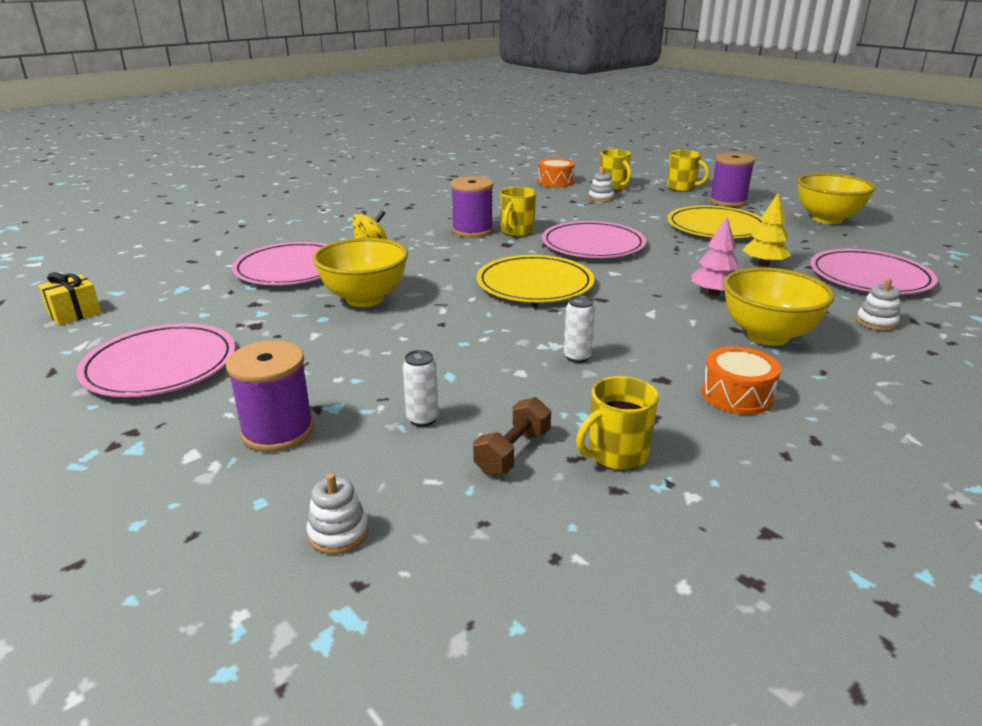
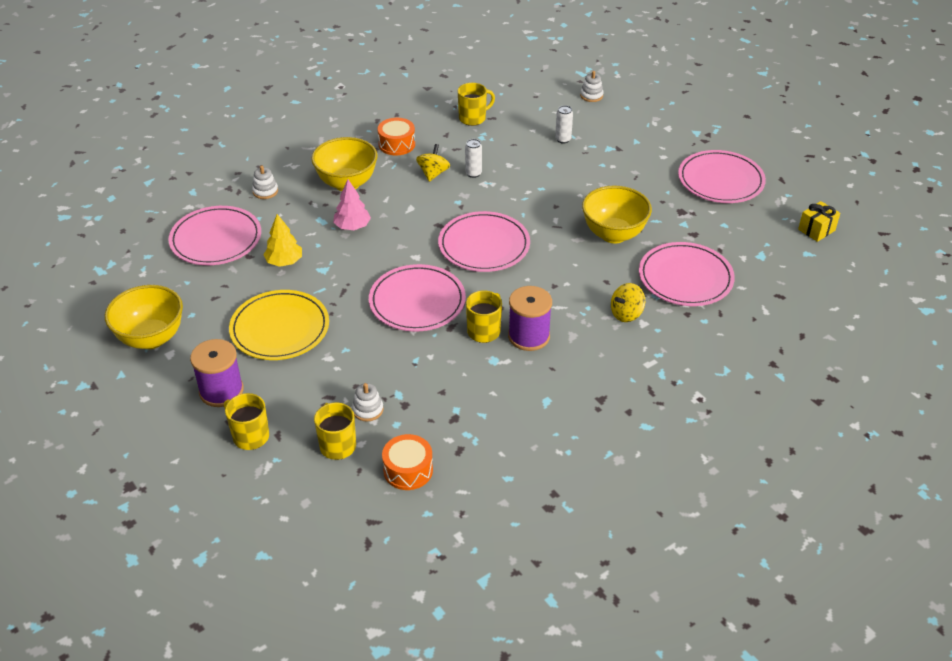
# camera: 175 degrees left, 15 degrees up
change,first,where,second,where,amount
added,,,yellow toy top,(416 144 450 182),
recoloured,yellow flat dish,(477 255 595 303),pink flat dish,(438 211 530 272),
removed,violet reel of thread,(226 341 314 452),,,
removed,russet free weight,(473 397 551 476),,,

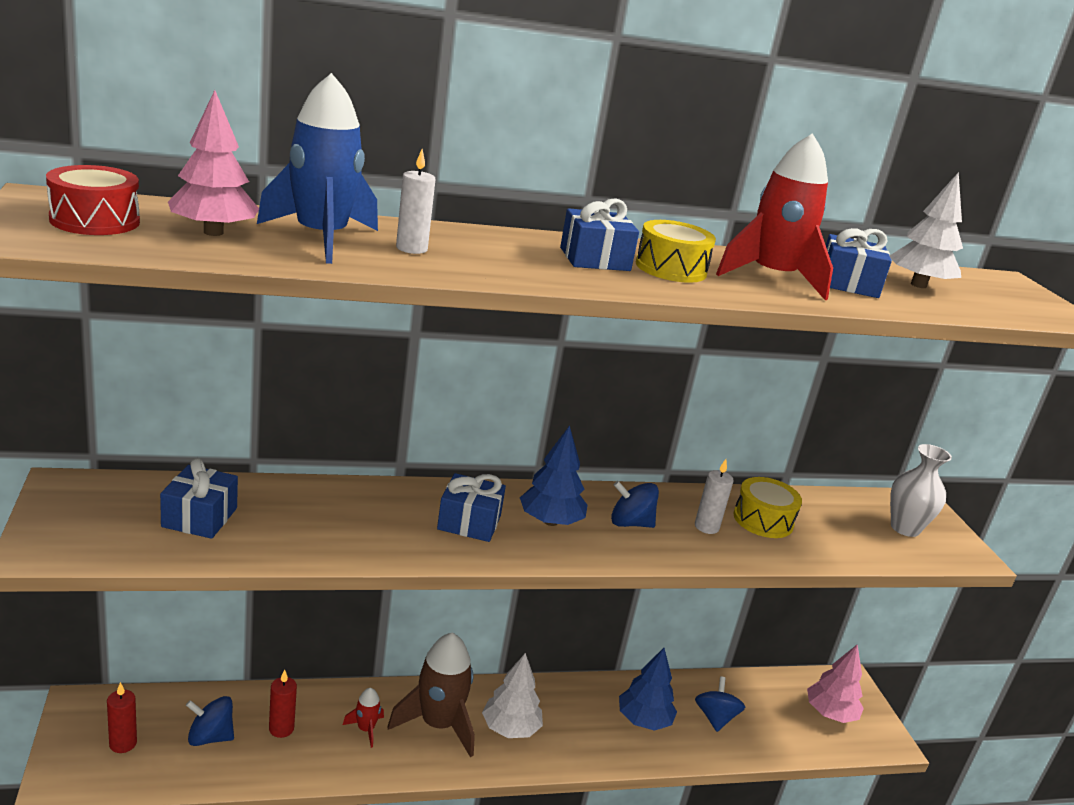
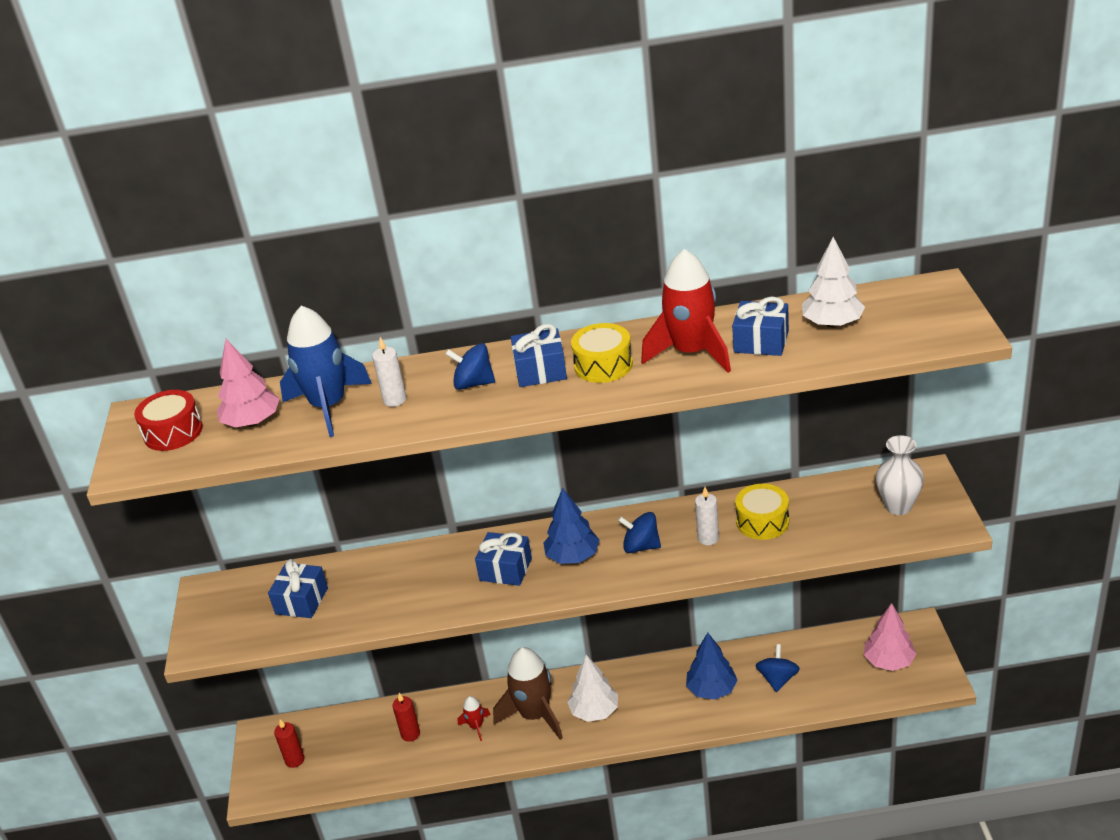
# camera: 15 degrees right, 10 degrees up
change,first,where,second,where,amount
moved,royal blue toy top,(186 696 234 746),,(445 343 495 390),

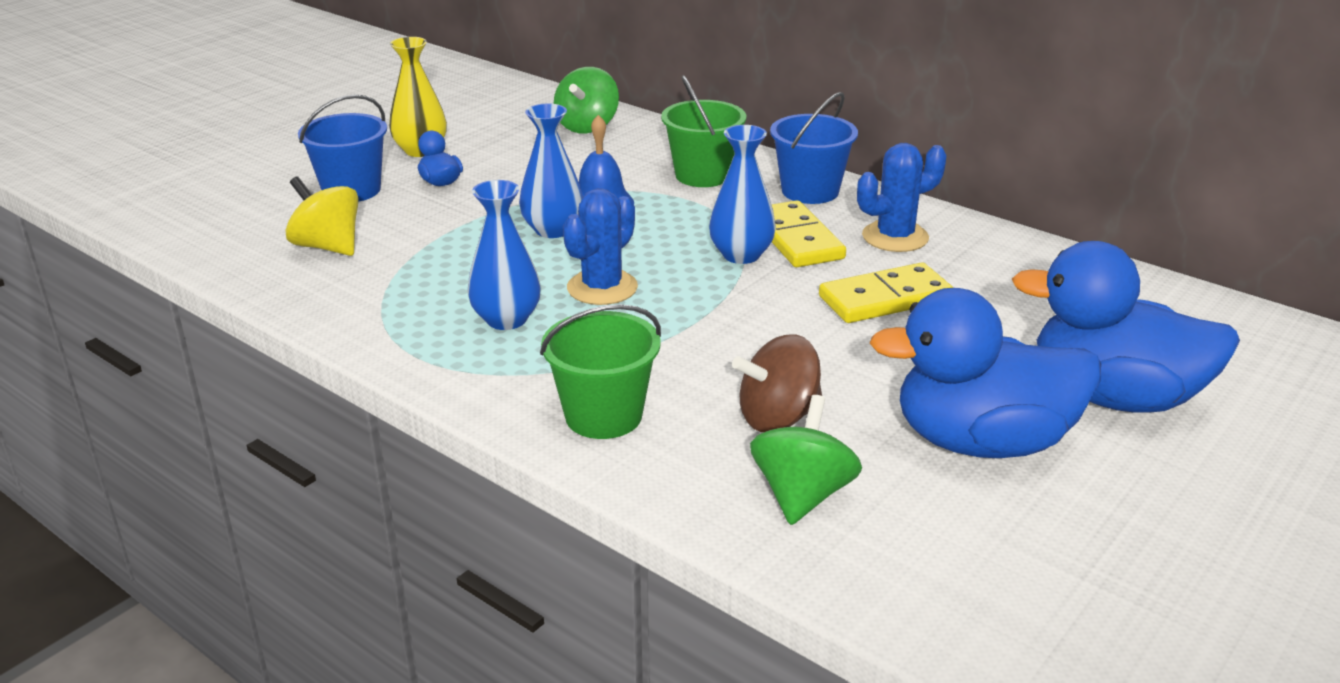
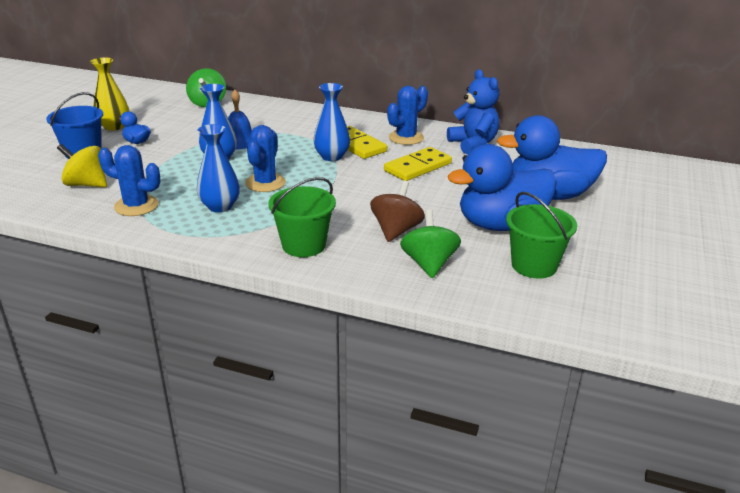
# camera: 20 degrees left, 0 degrees up
change,first,where,second,where,amount
added,,,royal blue saguaro cactus,(98 145 160 216),
turned,russet toy top,(732 335 822 432),,(370 181 425 242),150 degrees clockwise
added,,,royal blue teddy,(447 69 499 154),
moved,emerald pail,(661 75 747 187),,(506 192 577 278),
removed,royal blue pail,(770 92 858 204),,,

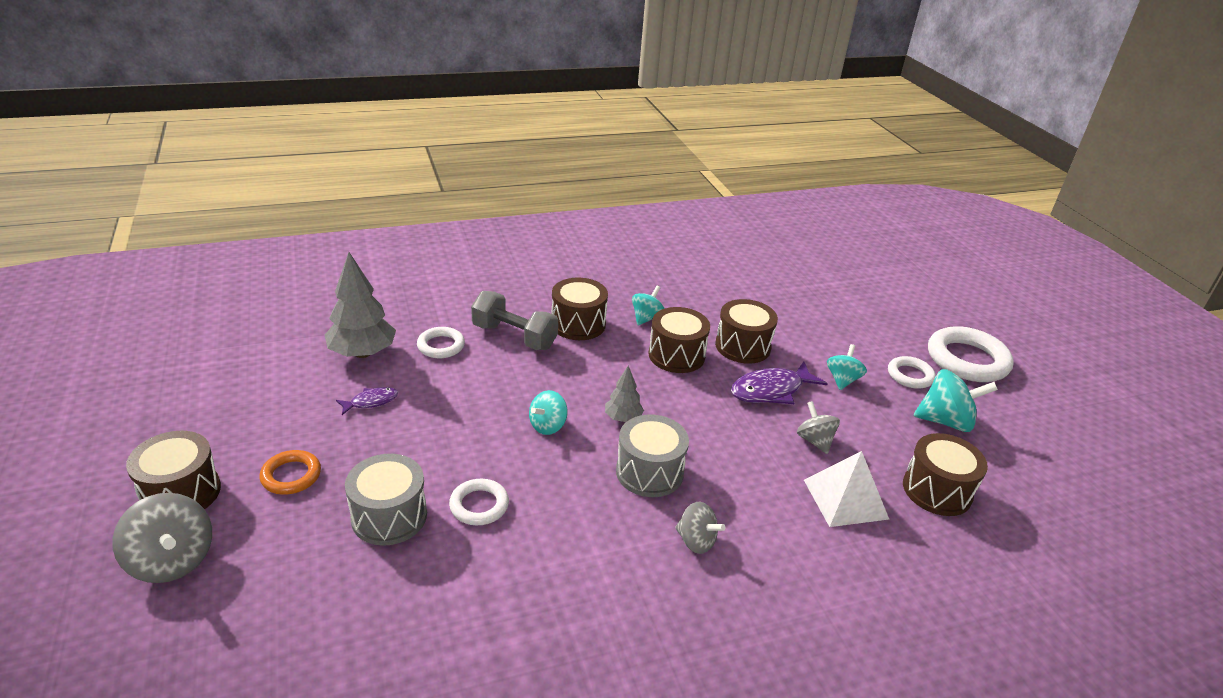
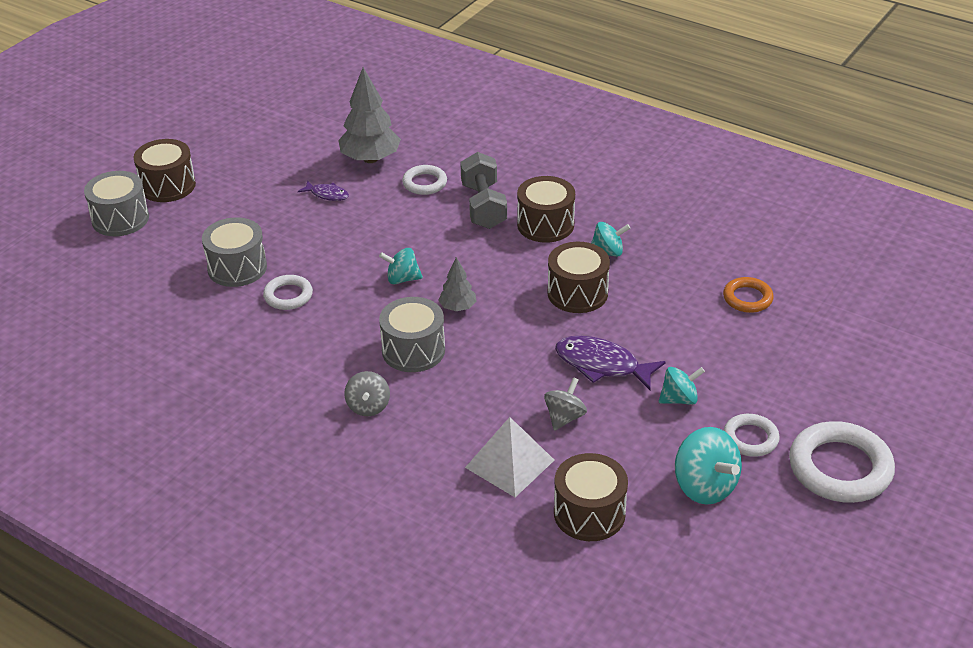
# camera: 55 degrees right, 5 degrees up
change,first,where,second,where,amount
replaced,grey toy top,(112 493 212 583),grey drum,(84 171 149 236),
moved,orange ring,(260 450 321 495),,(723 277 774 313),
removed,russet drum,(715 299 778 364),,,

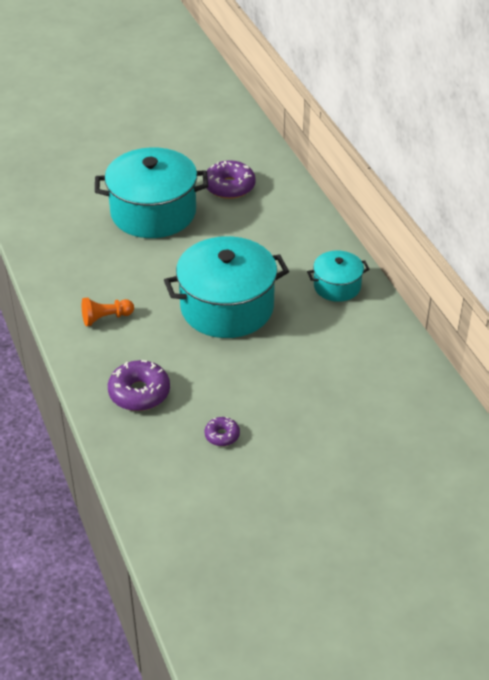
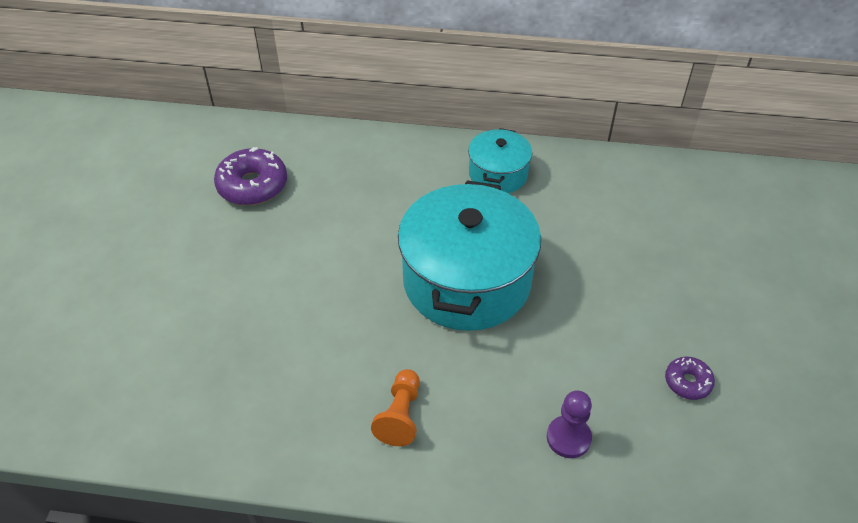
# camera: 60 degrees left, 5 degrees up
change,first,where,second,where,amount
replaced,violet doughnut,(108 360 170 411),violet pawn,(547 390 592 458),
removed,aqua pot,(95 148 208 238),,,

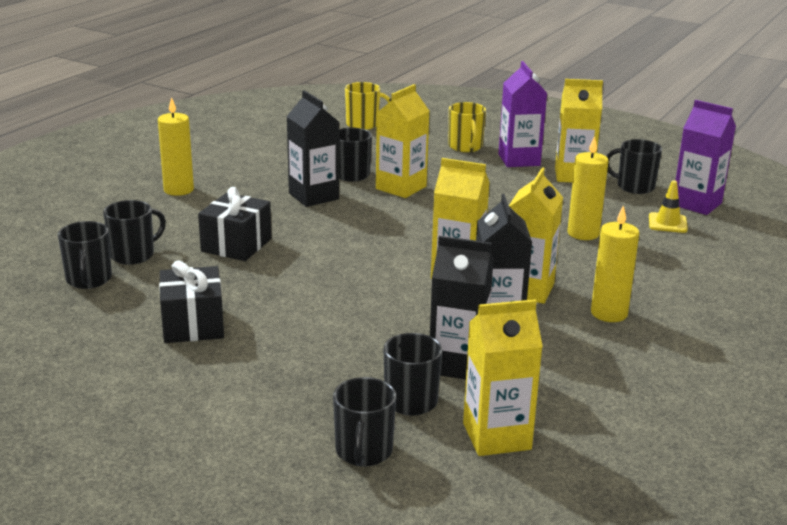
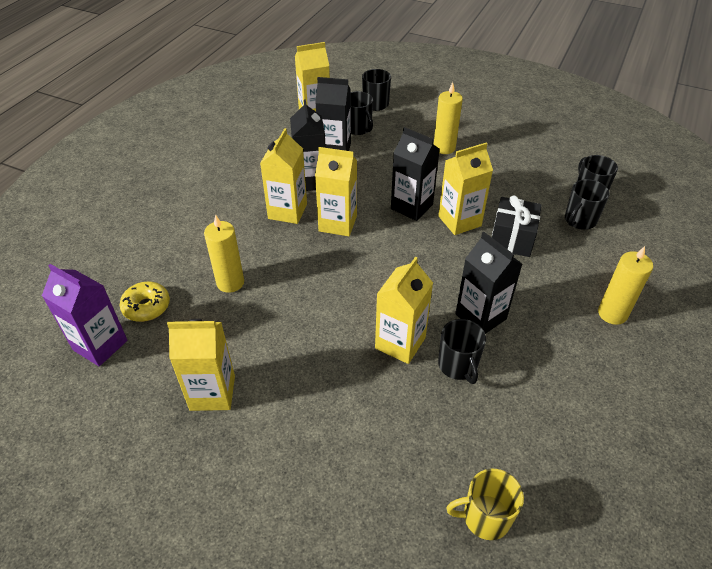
# camera: 175 degrees right, 20 degrees up
change,first,where,second,where,amount
replaced,yellow road cone,(649 180 688 233),yellow doughnut,(120 281 170 322),
added,,,black juice carton,(391 127 440 221),
moved,yellow wax candle,(591 205 639 322),,(434 82 463 154),
added,,,yellow juice carton,(438 143 493 235),
removed,black present,(159 261 224 343),,,
removed,yellow coffee mug,(448 102 486 152),,,
removed,violet juice carton,(498 61 547 167),,,
removed,black coffee mug,(606 139 662 194),,,

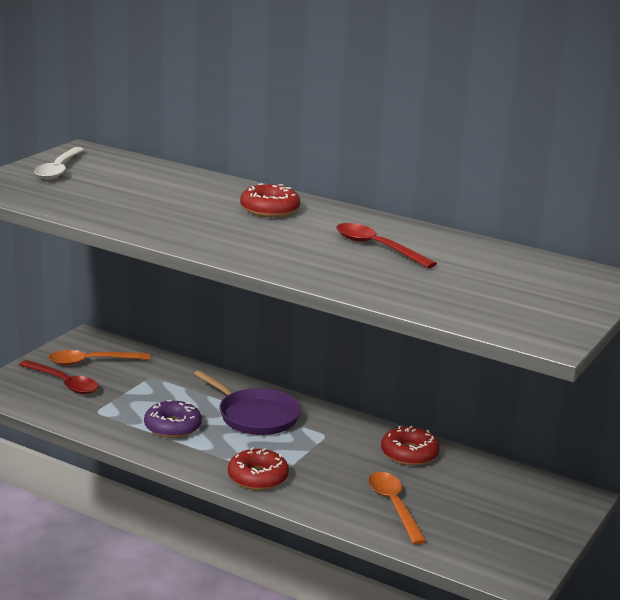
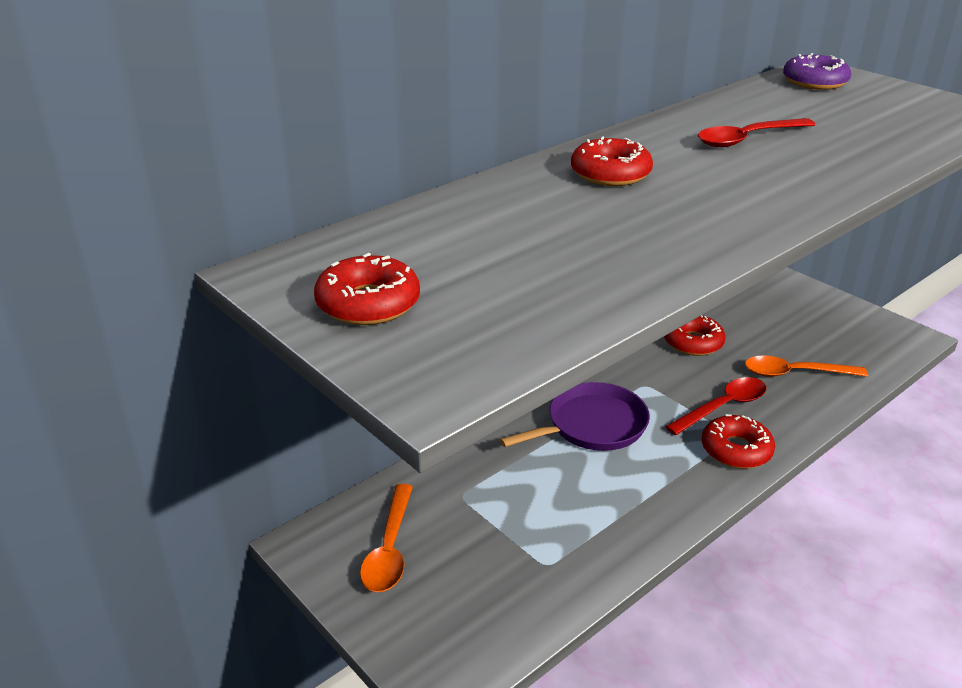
# camera: 70 degrees left, 10 degrees up
change,first,where,second,where,amount
replaced,pure white teaspoon,(34 147 85 179),red doughnut,(314 253 420 325),
moved,red teaspoon,(19 360 99 394),,(665 377 767 435),
moved,violet doughnut,(144 400 202 438),,(783 53 851 90),

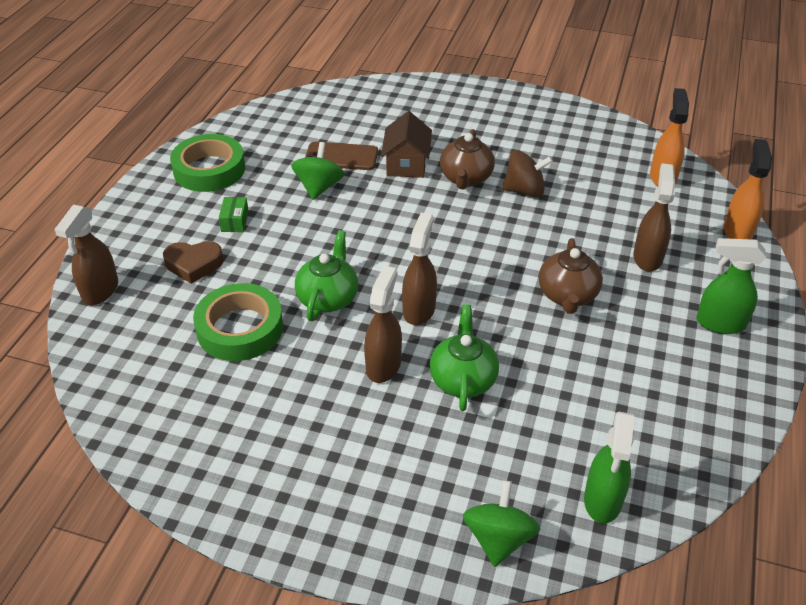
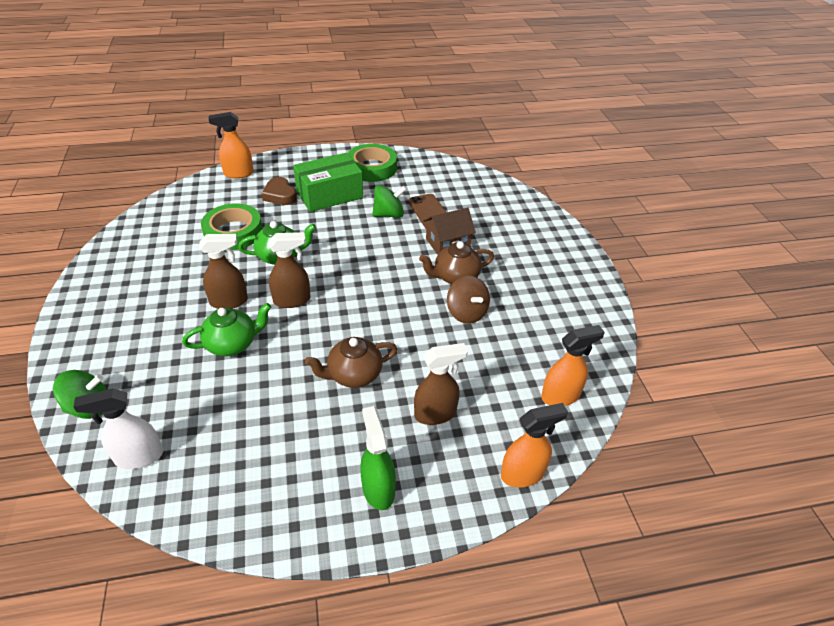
# camera: 60 degrees right, 0 degrees up
change,first,where,second,where,amount
recoloured,emerald spray cleaner,(584 412 635 524),pure white spray cleaner,(74 388 163 469),
recoloured,russet spray cleaner,(54 204 118 305),orange spray cleaner,(209 112 254 179),
resized,emerald box,(219 197 249 232),,(293 153 363 212),x2.46

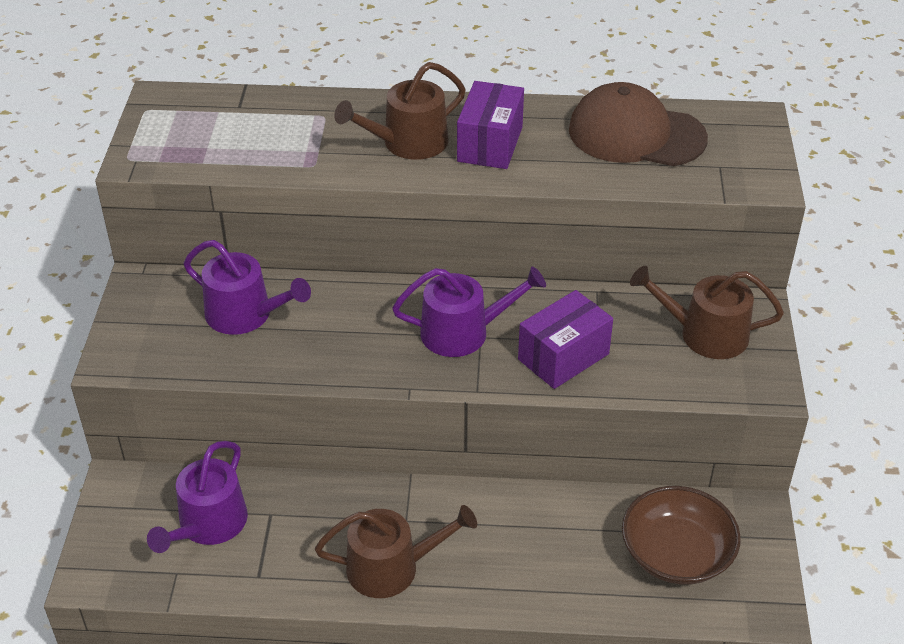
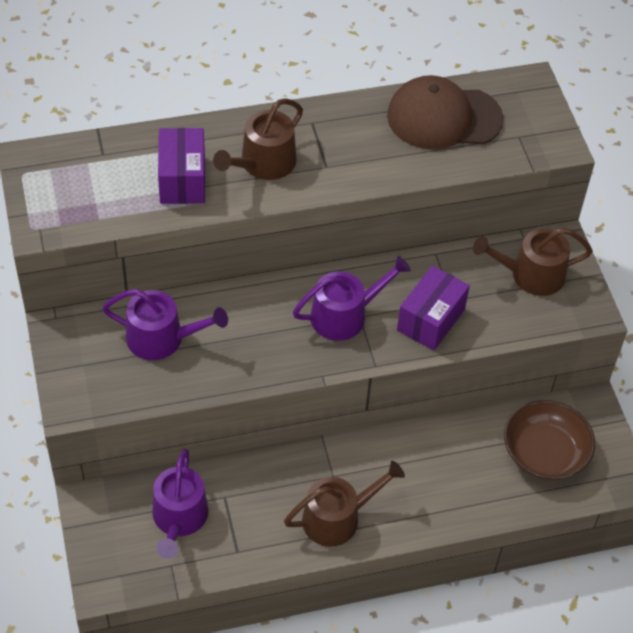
# camera: 20 degrees left, 10 degrees up
change,first,where,second,where,amount
moved,violet box,(457 81 524 169),,(158 128 205 204),

